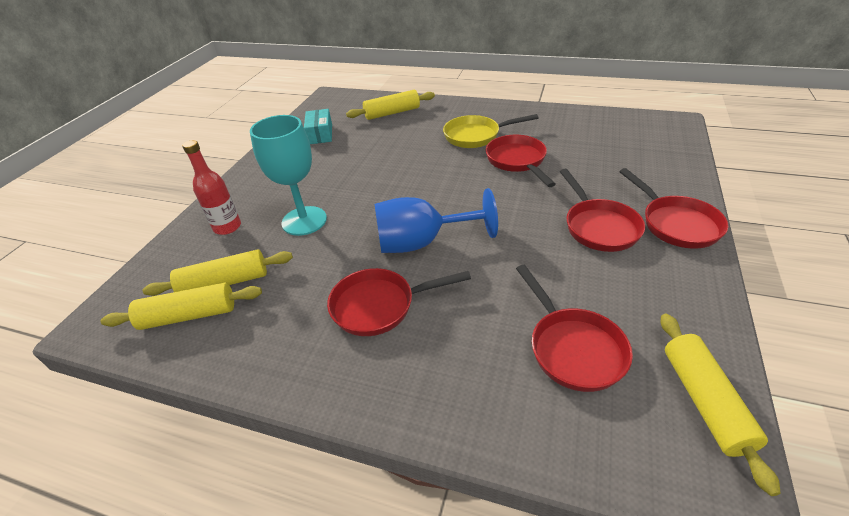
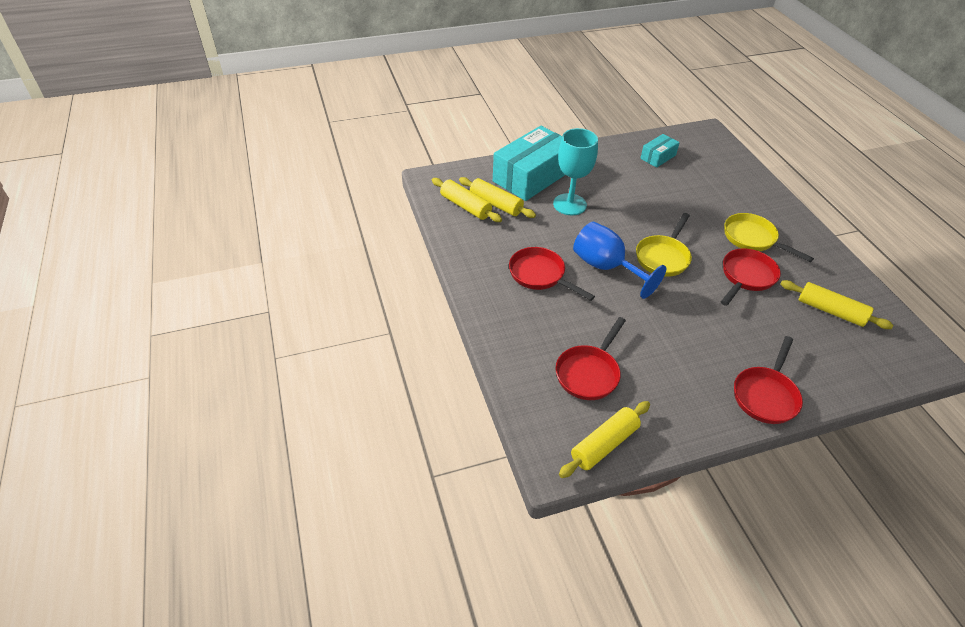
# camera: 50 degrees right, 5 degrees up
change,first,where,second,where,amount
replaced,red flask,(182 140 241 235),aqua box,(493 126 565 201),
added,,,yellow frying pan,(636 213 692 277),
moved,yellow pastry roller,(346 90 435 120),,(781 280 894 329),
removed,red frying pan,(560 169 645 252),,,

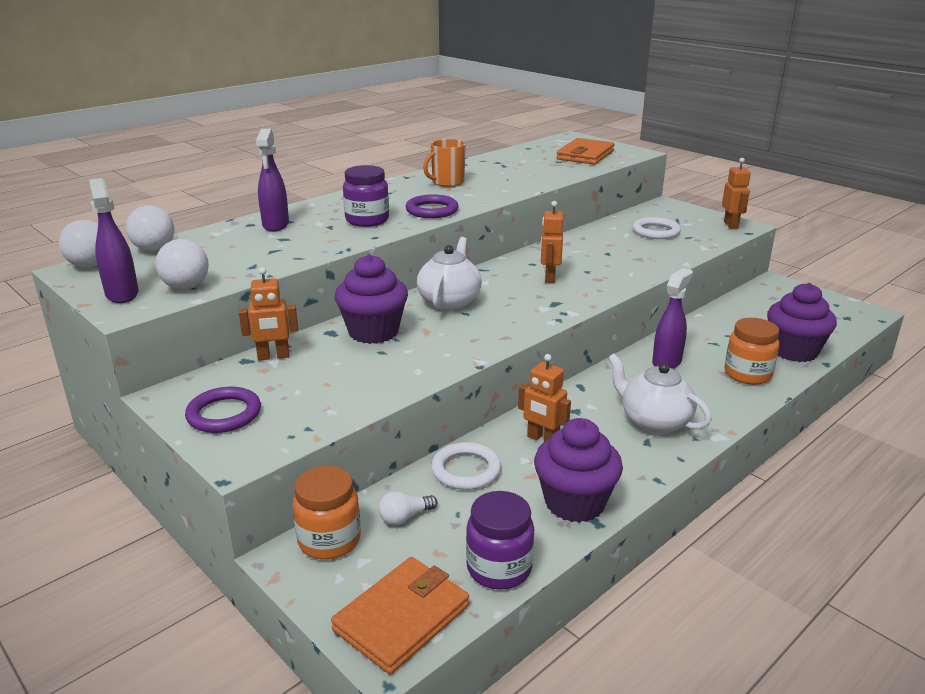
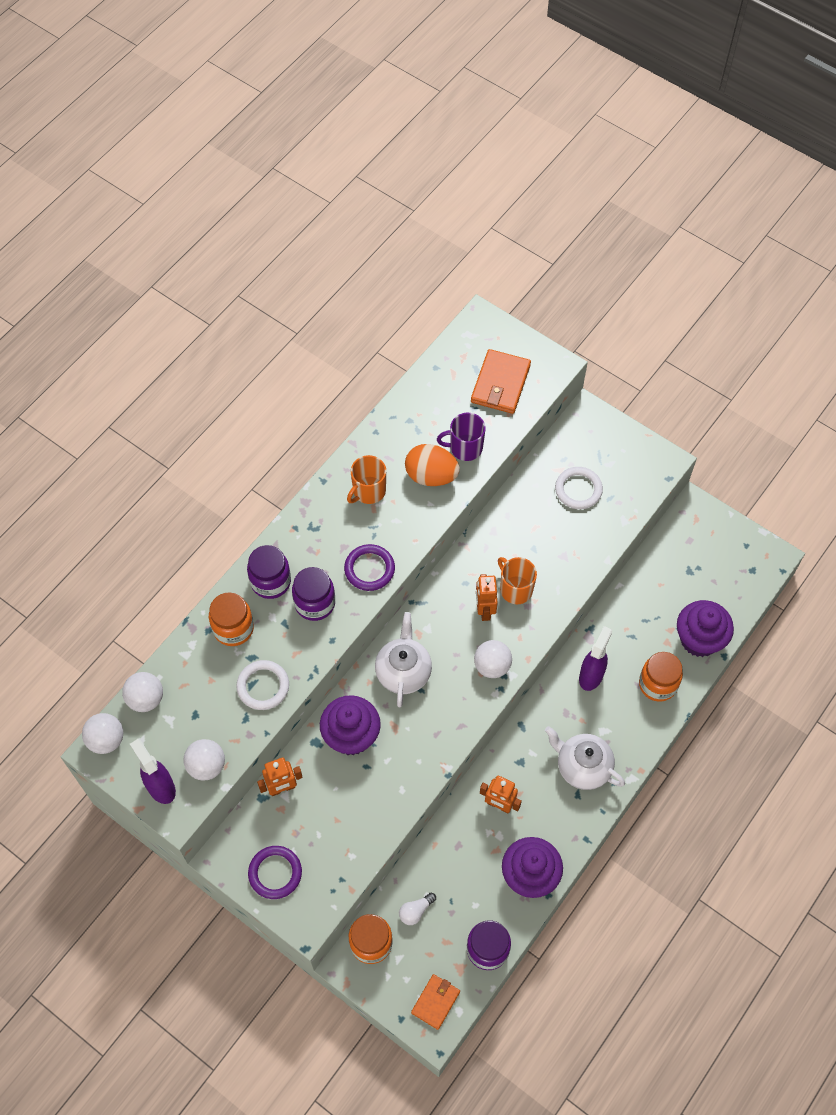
# camera: 10 degrees left, 35 degrees up
change,first,where,second,where,amount
replaced,violet spray cleaner,(256 129 289 231),orange jam jar,(209 592 254 646),
moved,pure white ring,(431 442 501 490),,(236 660 289 710),
added,,,violet jam jar,(247 545 291 599),
added,,,orange egg,(405 444 460 486),
resized,orange billfold,(331 557 469 674),,(411 974 460 1030),x0.63
added,,,violet coffee mug,(437 413 486 461),
added,,,pure white sphere,(474 640 512 678),
added,,,orange coffee mug,(498 557 537 604),
removed,orange toy robot,(722 158 751 229),,,

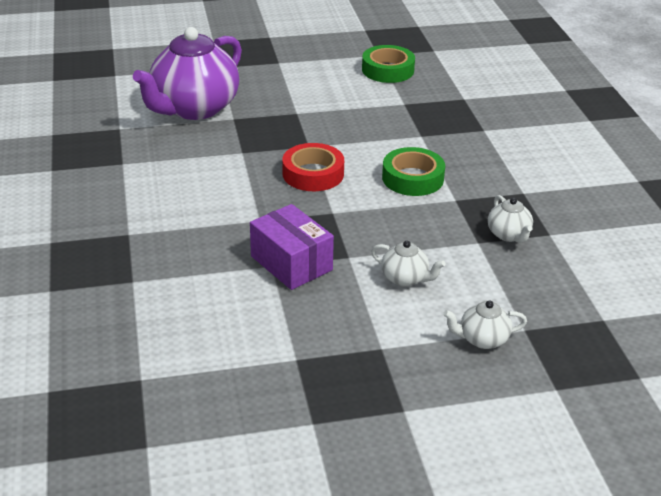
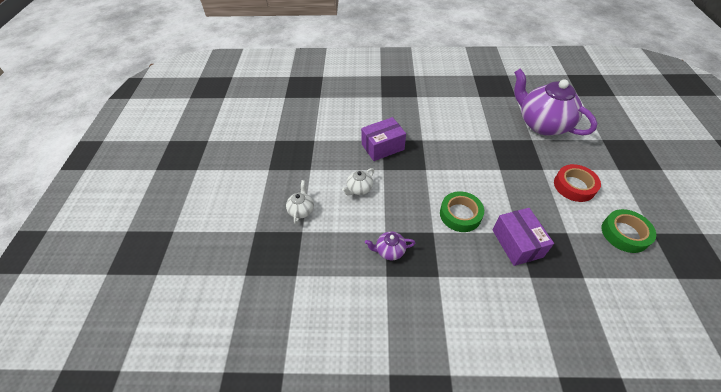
# camera: 105 degrees right, 15 degrees up
change,first,where,second,where,amount
recoloured,pure white tea pot,(488 195 533 243),violet tea pot,(365 231 415 260),
added,,,violet box,(493 208 554 266),
moved,red roll of tape,(282 143 344 191),,(554 164 601 202),

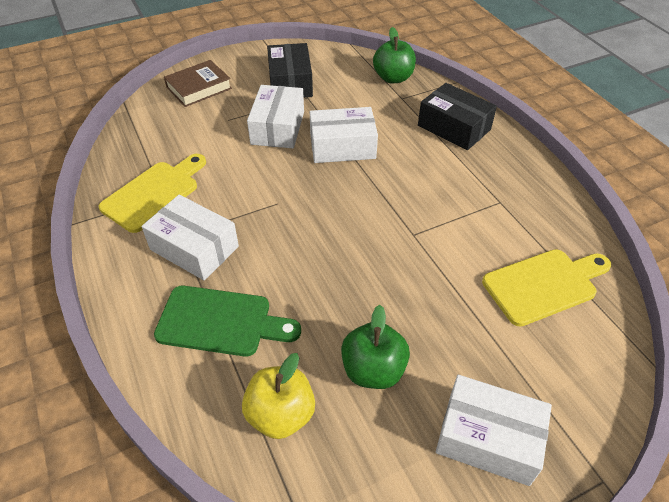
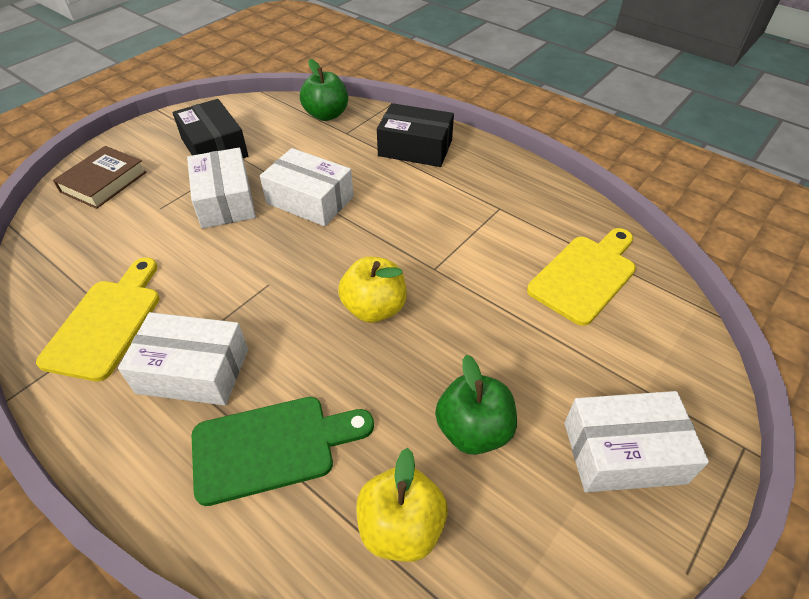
# camera: 25 degrees left, 0 degrees up
change,first,where,second,where,amount
turned,pure white box,(310 107 378 163),,(260 148 354 226),60 degrees clockwise
added,,,yellow toy apple,(338 256 407 323),

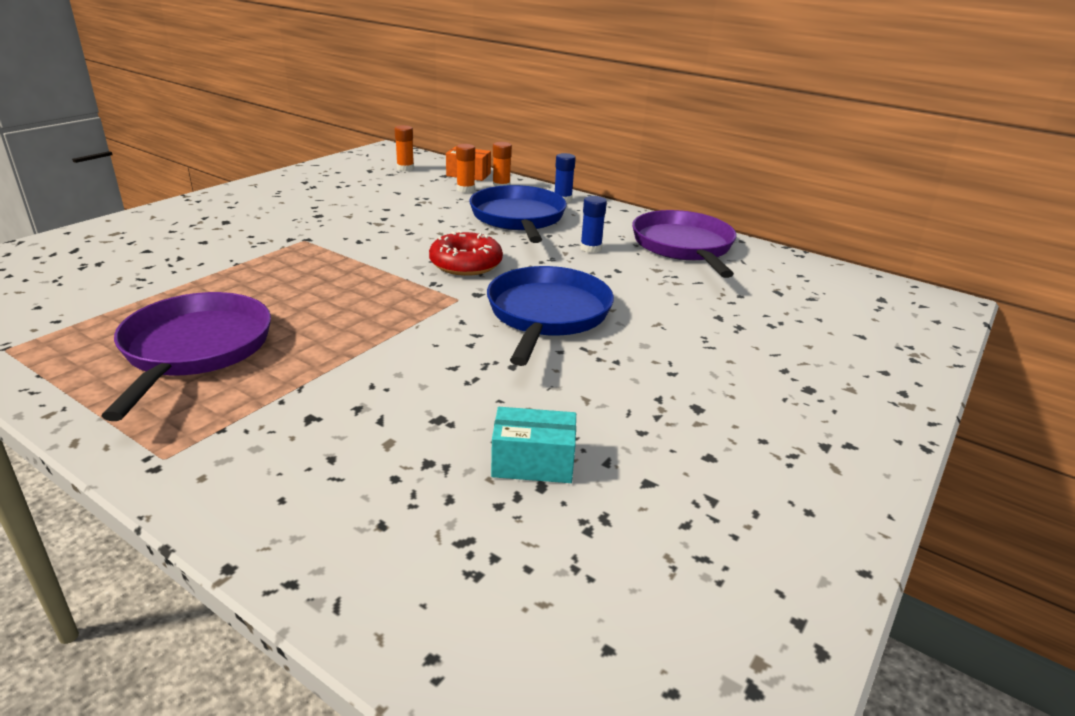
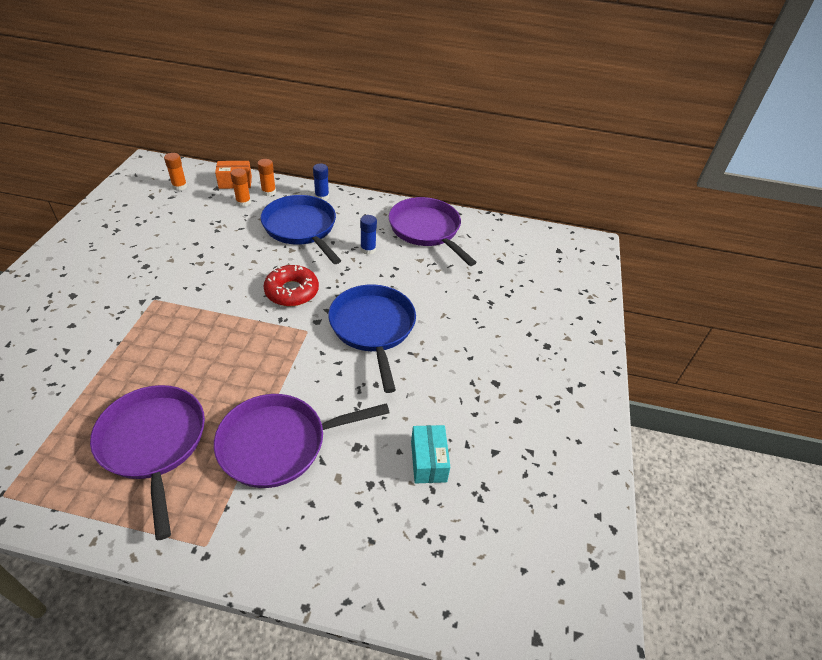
# camera: 25 degrees left, 15 degrees up
change,first,where,second,where,amount
added,,,violet frying pan,(214 394 390 488),
turned,aqua box,(491 407 576 483),,(411 425 450 483),75 degrees counterclockwise

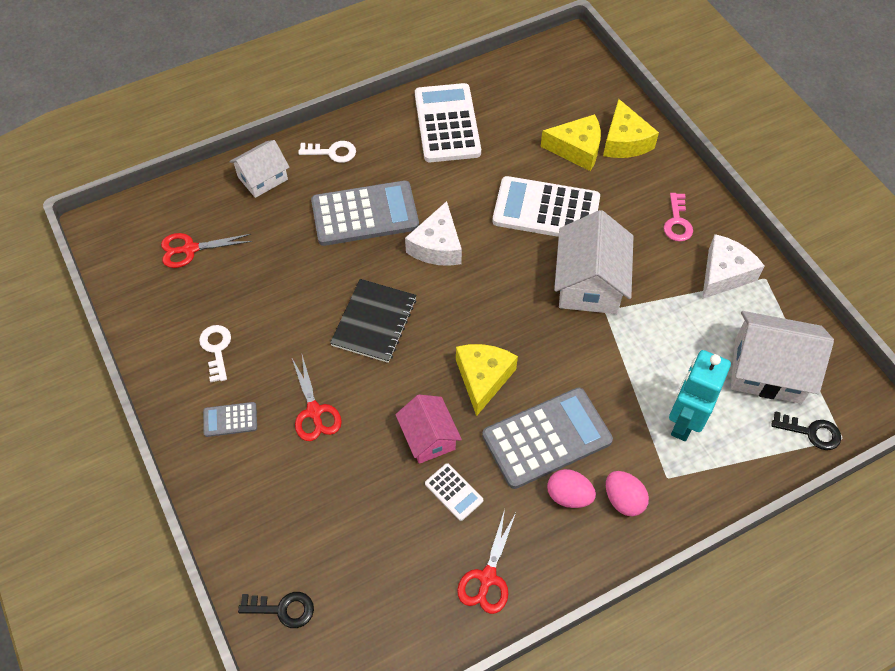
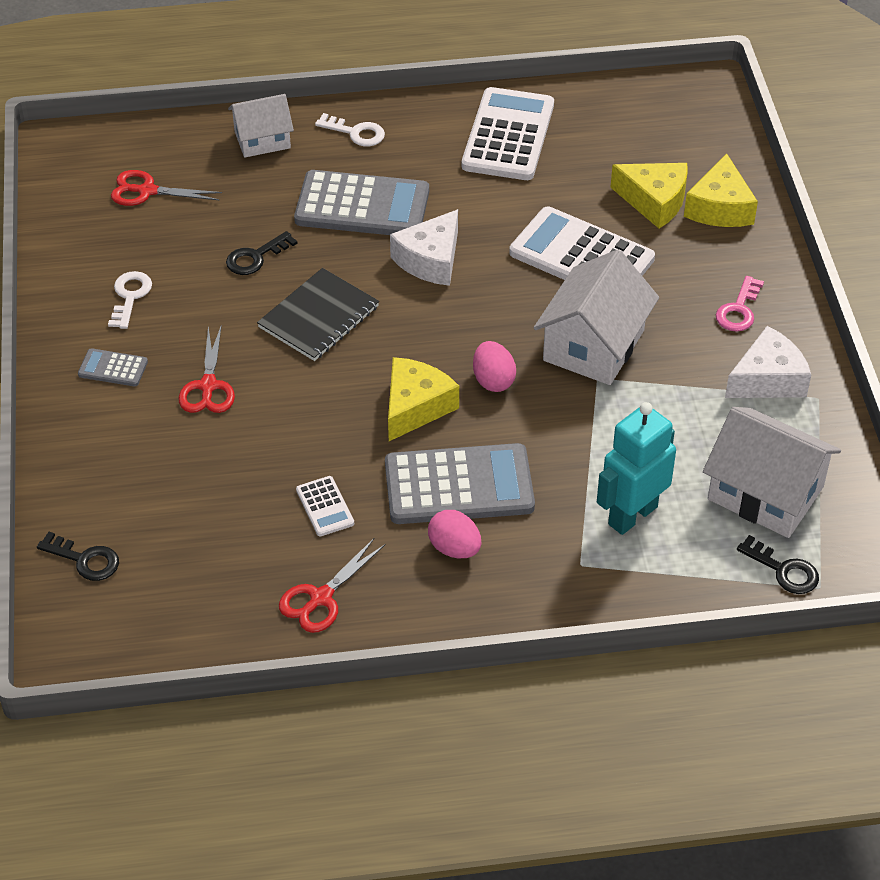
# camera: 20 degrees right, 10 degrees down
change,first,where,second,where,amount
added,,,black door key,(226 231 297 275),
moved,pink egg,(606 471 649 516),,(473 341 516 392),
removed,pink cottage,(395 394 462 464),,,

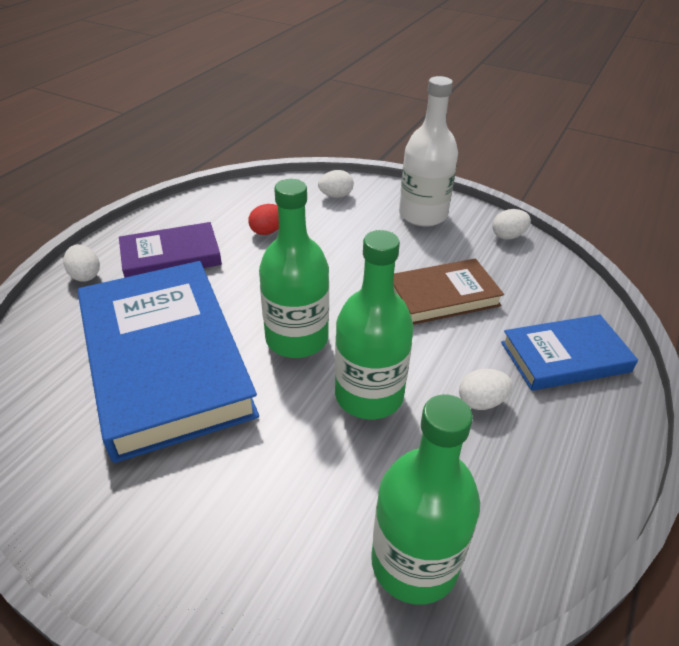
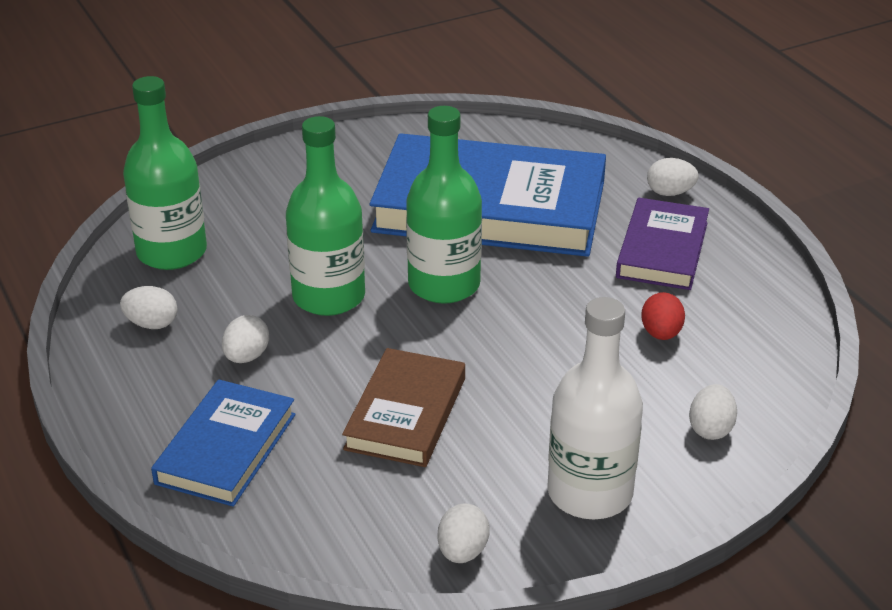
# camera: 125 degrees right, 5 degrees down
change,first,where,second,where,amount
added,,,pure white egg,(120 286 177 329),

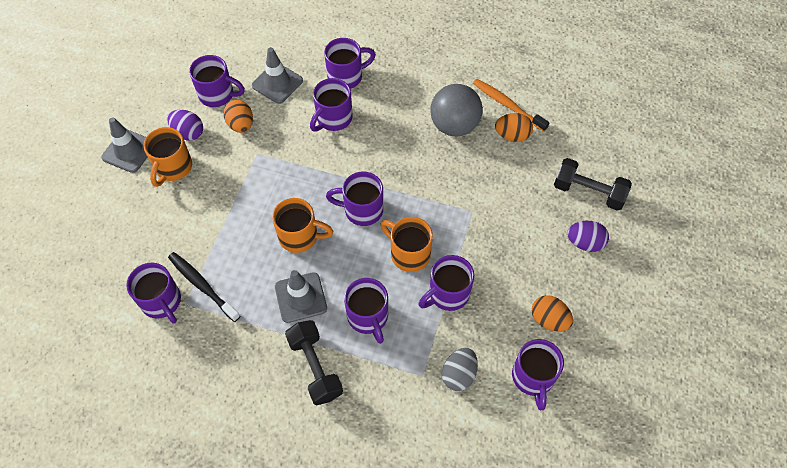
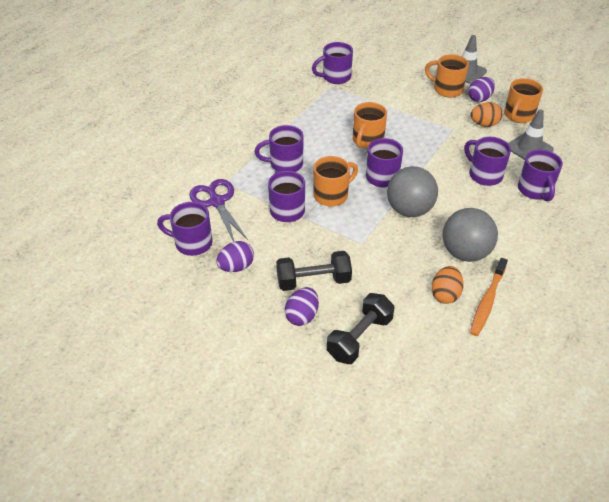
# camera: 105 degrees right, 15 degrees down
change,first,where,second,where,amount
replaced,grey egg,(442 348 478 391),violet pair of scissors,(189 179 248 242),
recoloured,orange egg,(532 295 573 331),violet egg,(217 241 254 272),
moved,black free weight,(285 320 343 405),,(276 251 352 291),
added,,,grey sphere,(387 166 438 217),
turned,orange dental brush,(473 79 549 132),,(470 258 508 336),150 degrees clockwise
recoloured,violet coffee mug,(189 55 245 107),orange coffee mug,(504 78 543 123),
removed,black dental brush,(168 252 240 322),,,
removed,grey road cone,(275 270 327 323),,,

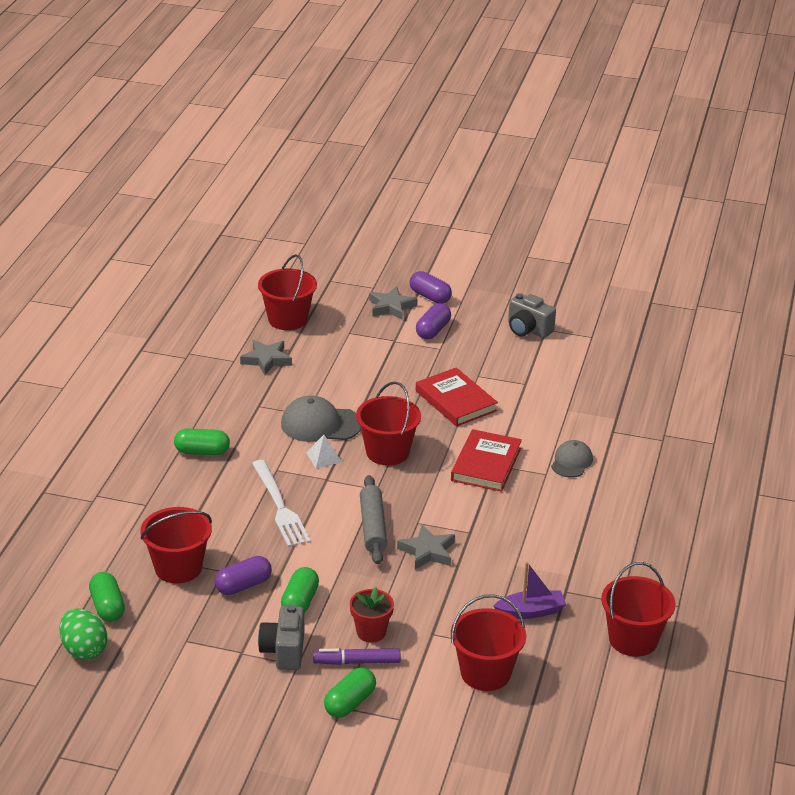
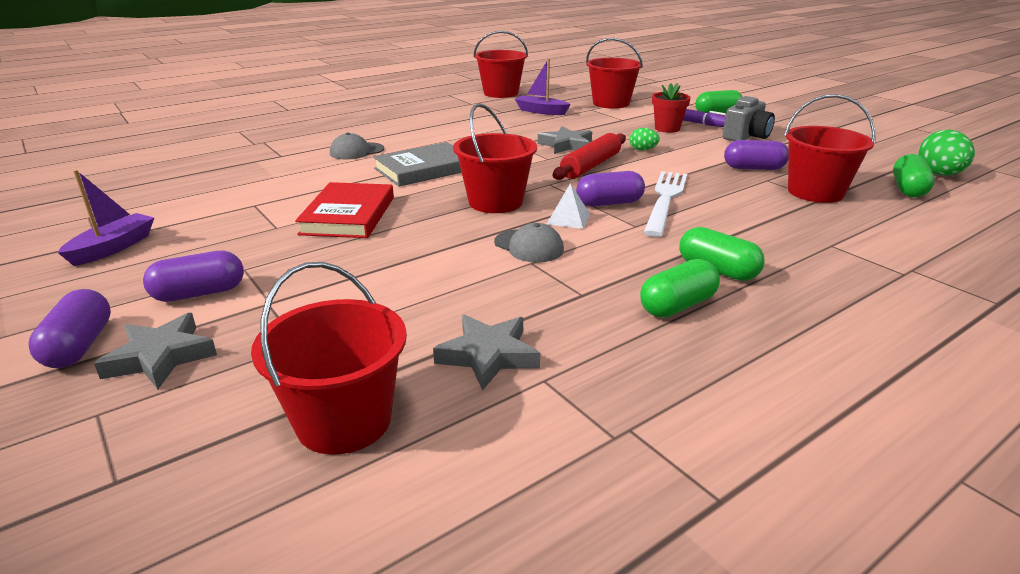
# camera: 140 degrees left, 5 degrees down
change,first,where,second,where,amount
replaced,grey compact camera,(508 293 556 338),violet sailboat,(58 170 154 266),
recoloured,red hardback,(451 429 522 492),grey hardback,(373 142 462 187),
resized,grey peaked cap,(281 396 361 442),,(494 223 564 263),x0.63
recoloured,grey pastry roller,(360 475 387 564),red pastry roller,(552 133 626 180),
added,,,violet pill,(576 171 645 207),
added,,,emerald egg,(630 128 660 151),
moved,emerald pill,(281 567 319 613),,(640 259 720 317),

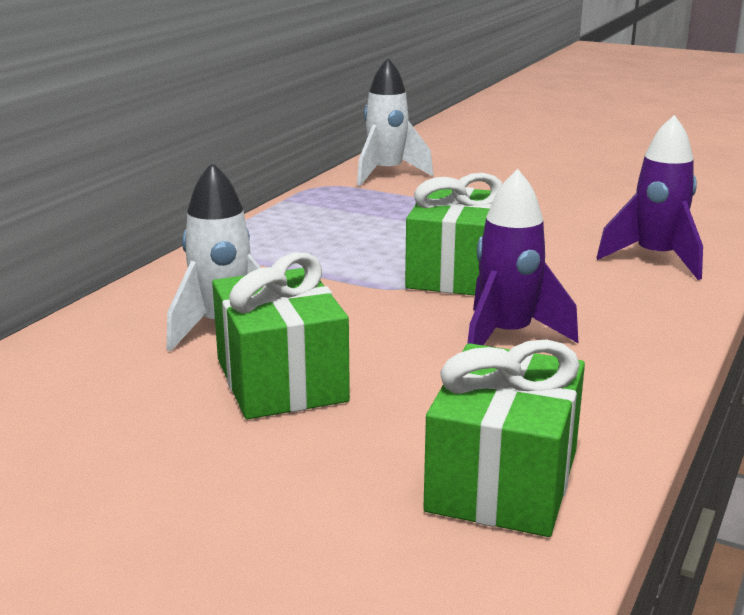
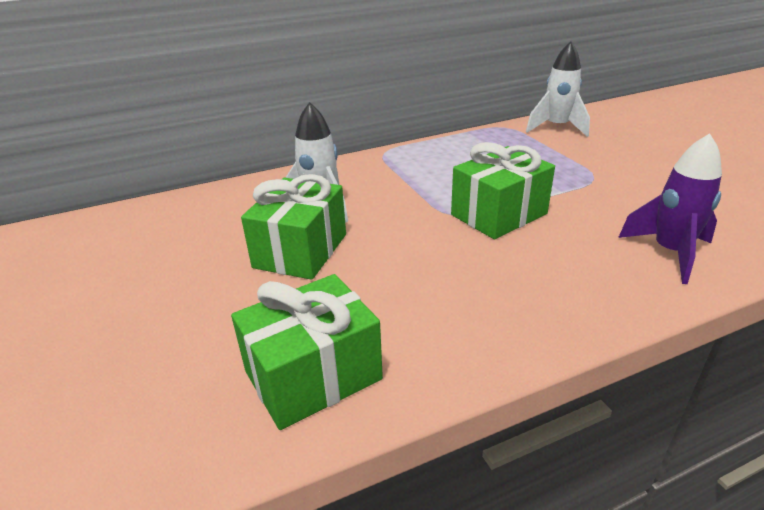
# camera: 40 degrees right, 10 degrees up
change,first,where,second,where,amount
removed,violet toy rocket,(467 169 579 345),,,

